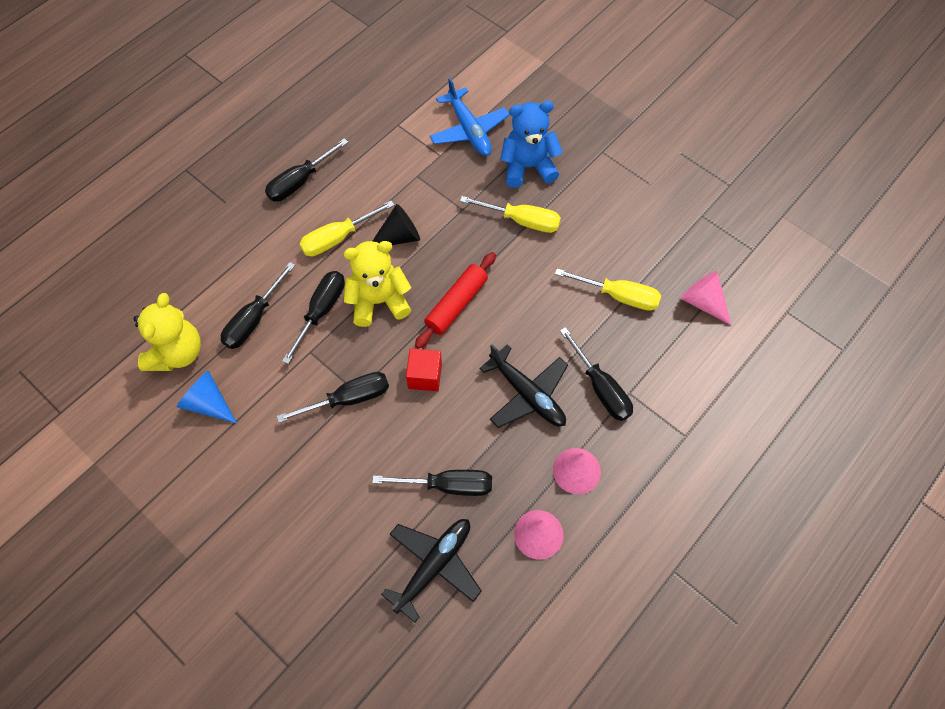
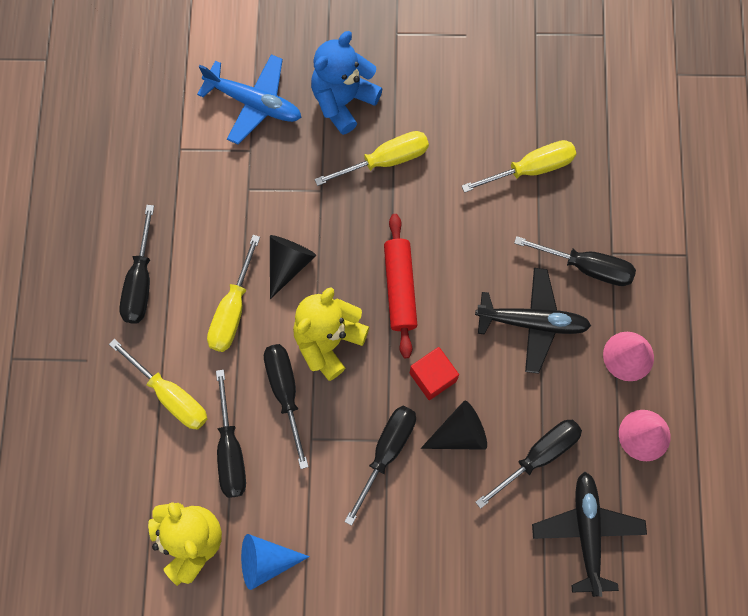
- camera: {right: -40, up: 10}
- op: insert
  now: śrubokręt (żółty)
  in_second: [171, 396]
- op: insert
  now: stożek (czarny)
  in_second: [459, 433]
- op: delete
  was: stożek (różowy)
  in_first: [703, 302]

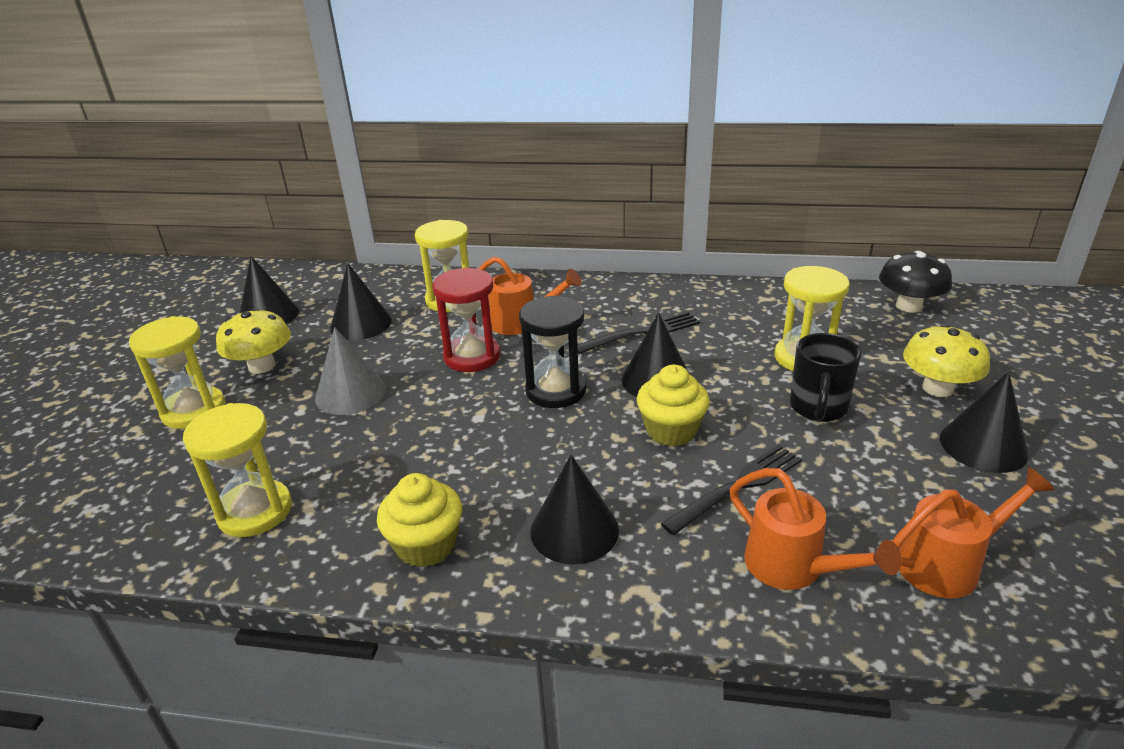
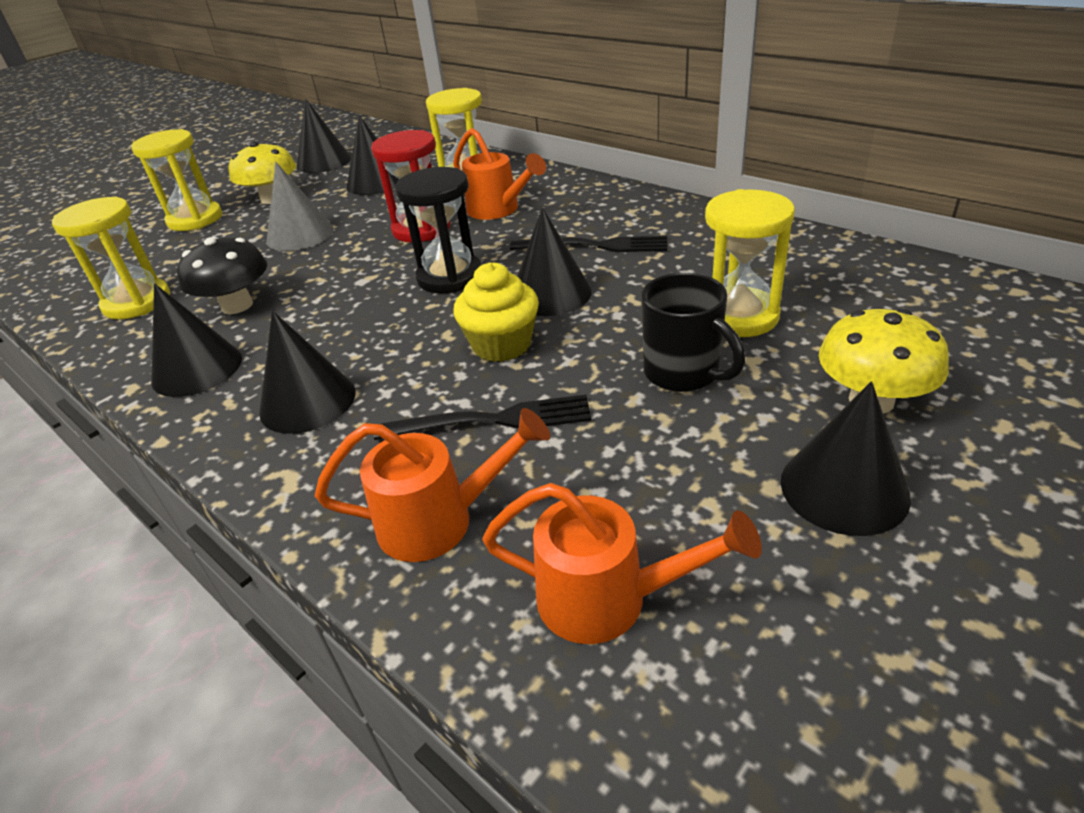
- camera: {right: 35, up: 5}
- op: replace
  was: muffinka (żółty)
  now: stożek (czarny)
  in_first: [426, 545]
  in_second: [197, 369]
- op: move
  was: grzyb (czarny)
  in_first: [908, 306]
  in_second: [237, 305]
- op: rotate
  was: konewka (pomarańczowy)
  in_first: [793, 568]
  in_second: [440, 521]
  clockwise: -90
- op: rotate
  was: kubek (czarny)
  in_first: [818, 408]
  in_second: [683, 373]
  clockwise: -90

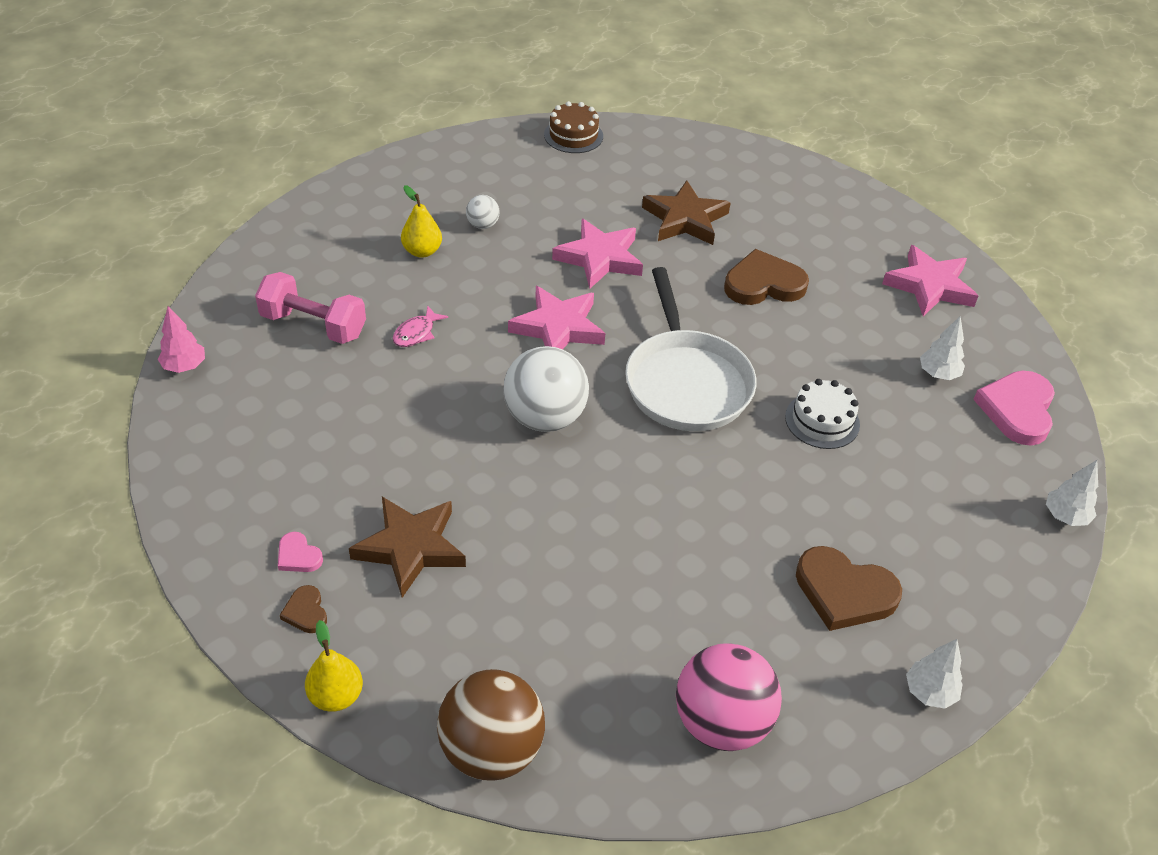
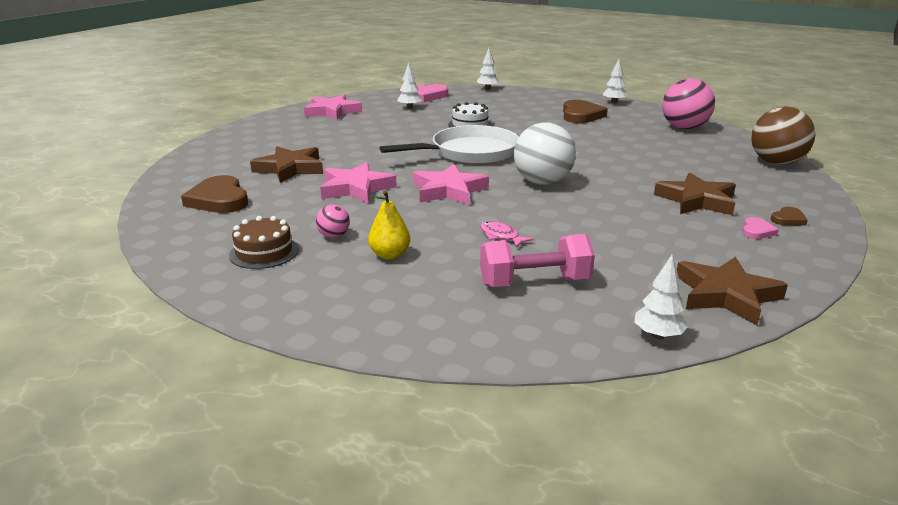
- camera: {right: -105, up: -20}
- op: move
  was: serce (brązowy)
  in_first: [763, 284]
  in_second: [219, 199]
- op: move
  was: tort (brązowy)
  in_first: [573, 135]
  in_second: [264, 252]
- op: recolor
  was: piłka (biały)
  now: piłka (różowy)
  in_first: [482, 225]
  in_second: [334, 236]
- op: rotate
  was: ryba (różowy)
  in_first: [416, 333]
  in_second: [501, 236]
  clockwise: -150
- op: rotate
  was: hantel (różowy)
  in_first: [313, 325]
  in_second: [534, 282]
  clockwise: 75
- op: recolor
  was: drzewko (różowy)
  now: drzewko (biały)
  in_first: [184, 366]
  in_second: [658, 335]
- op: insert
  now: gwiazda (brązowy)
  in_second: [726, 295]
- op: delete
  was: gruszka (żółty)
  in_first: [336, 696]

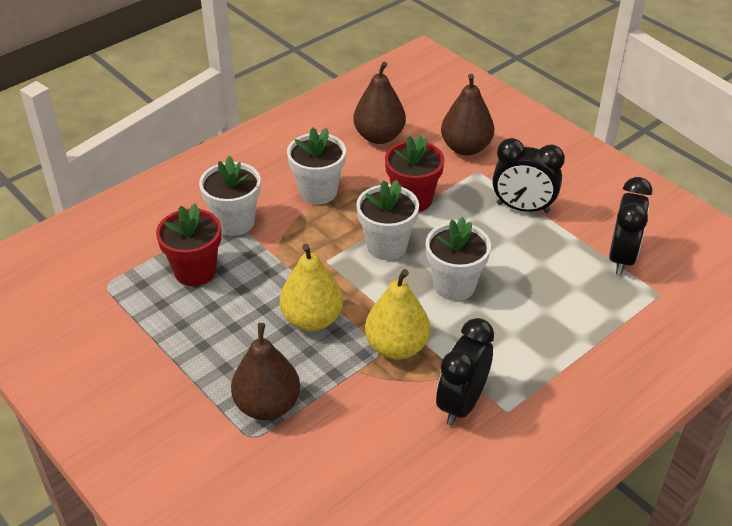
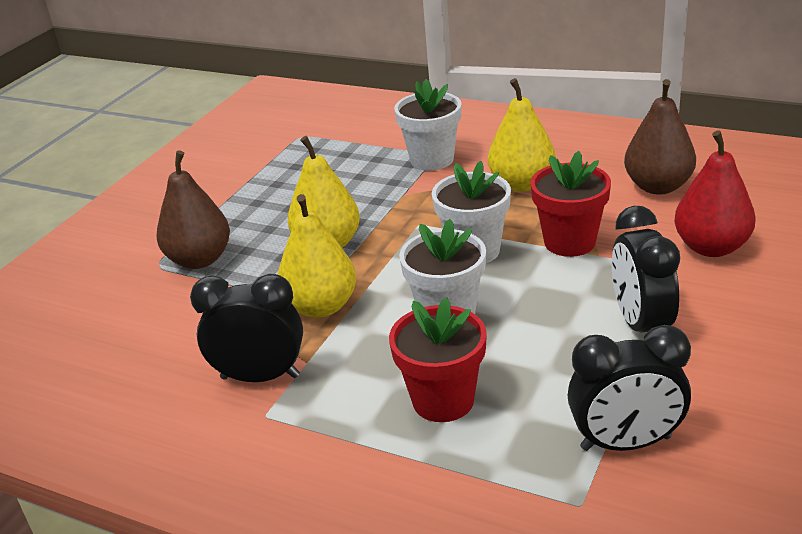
- camera: {right: 70, up: -10}
- op: move
  was: doniczka (czerwony)
  in_first: [195, 271]
  in_second: [443, 400]
- op: replace
  was: doniczka (biały)
  now: gruszka (żółty)
  in_first: [318, 192]
  in_second: [522, 184]
- op: recolor
  was: gruszka (brązowy)
  now: gruszka (czerwony)
  in_first: [466, 148]
  in_second: [711, 247]

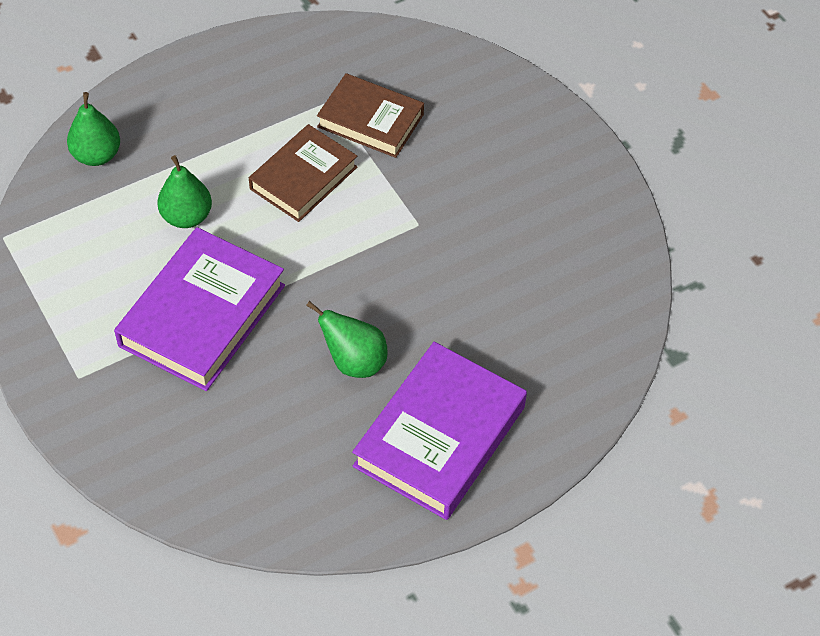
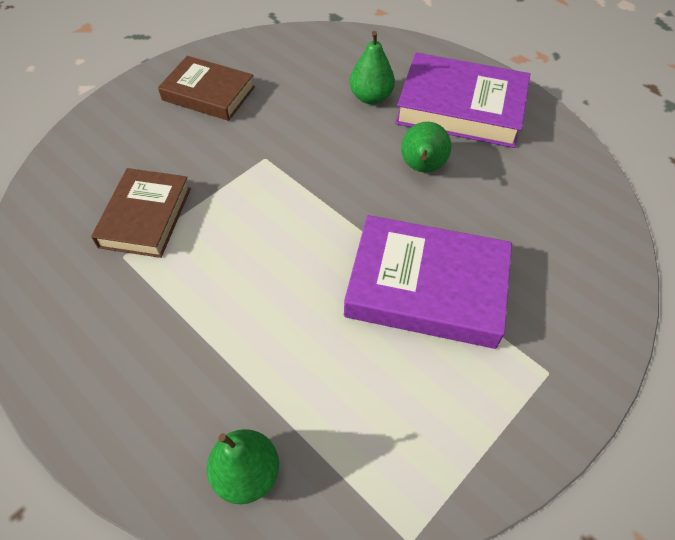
- camera: {right: -105, up: 0}
- op: move
  was: książka (brązowy)
  in_first: [303, 178]
  in_second: [208, 93]
- op: move
  was: gruszka (zielony)
  in_first: [187, 217]
  in_second: [371, 97]

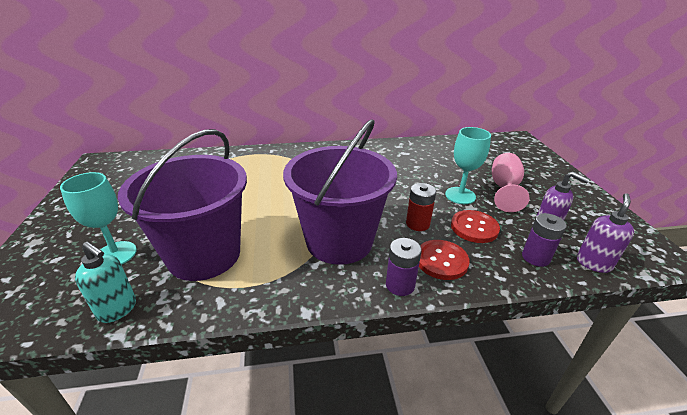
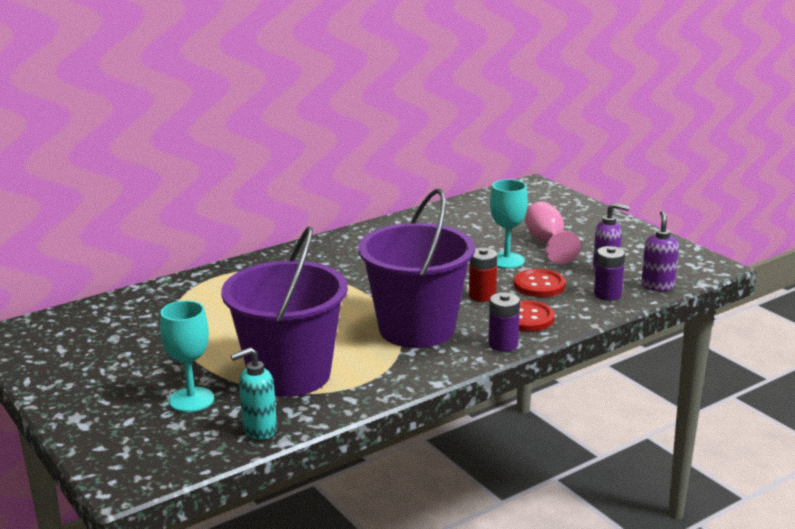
- camera: {right: -25, up: -10}
- op: rotate
  was: dozownik mydła (turkusowy)
  in_first: [118, 309]
  in_second: [259, 430]
  clockwise: 150

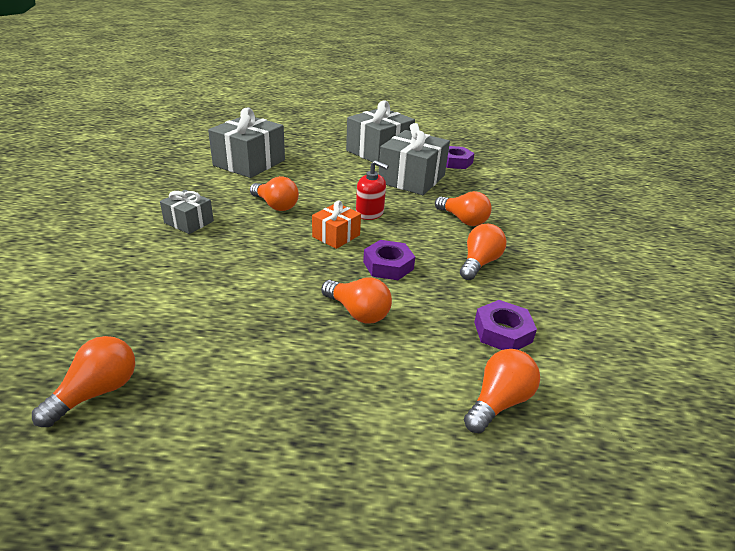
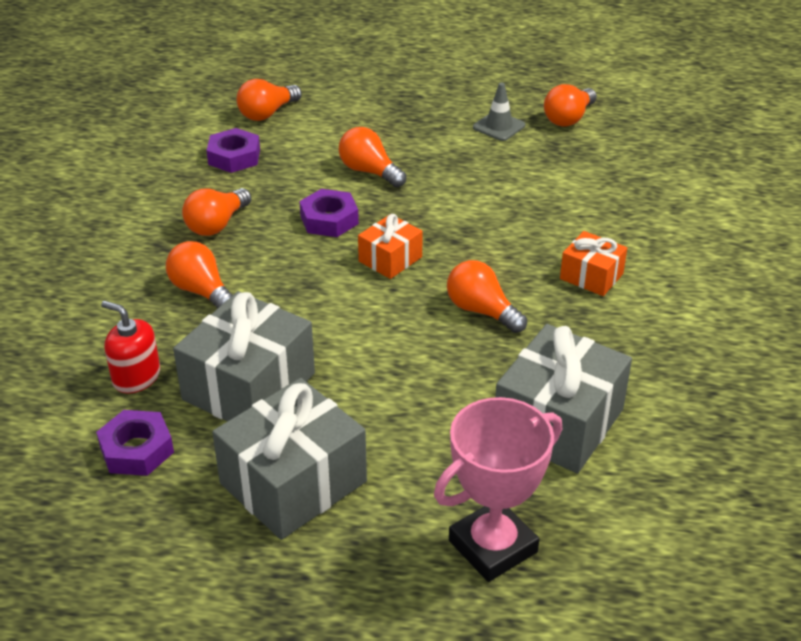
- camera: {right: -175, up: 5}
- op: move
  was: dozownik mydła (czerwony)
  in_first: [369, 213]
  in_second: [136, 377]
- op: insert
  now: puchar (różowy)
  in_second: [493, 546]
- op: insert
  now: pachołek (szary)
  in_second: [499, 126]
- op: recolor
  was: prezent (szary)
  now: prezent (pomarańczowy)
  in_first: [189, 222]
  in_second: [591, 276]

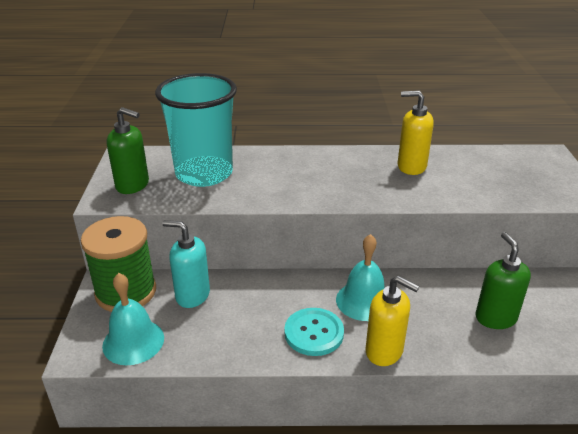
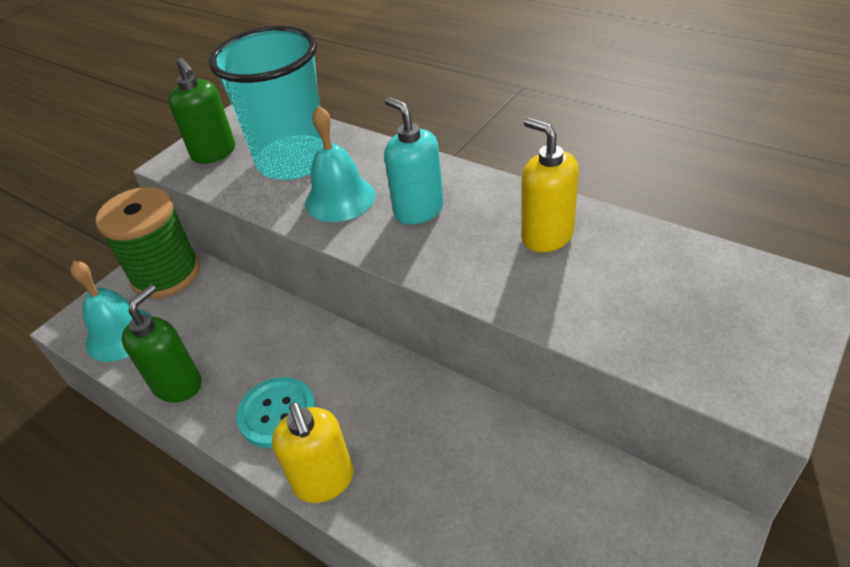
- camera: {right: 40, up: 10}
- op: move
  was: dozownik mydła (zielony)
  in_first: [495, 317]
  in_second: [178, 385]
- op: move
  was: dzwonek (turkusowy)
  in_first: [364, 301]
  in_second: [340, 198]
- op: move
  was: dozownik mydła (turkusowy)
  in_first: [192, 295]
  in_second: [418, 210]

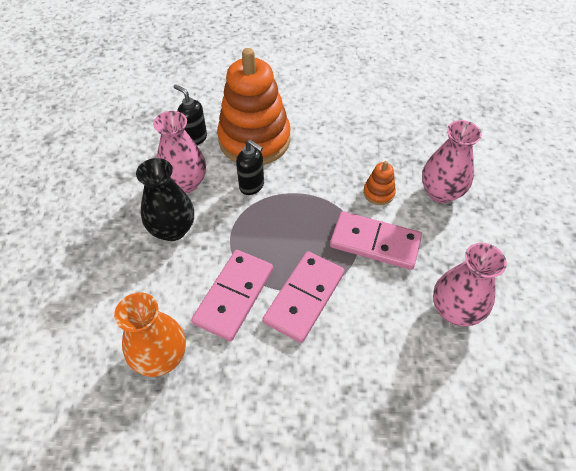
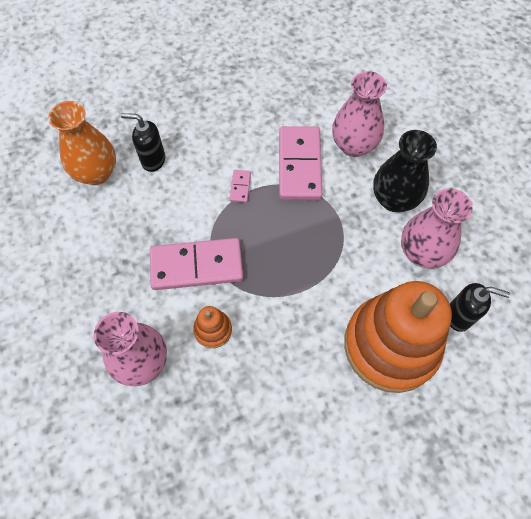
- camera: {right: 155, up: 10}
- op: move
  was: wazon (pomarańczowy)
  in_first: [161, 356]
  in_second: [96, 173]
- op: move
  was: dozownik mydła (czarny)
  in_first: [252, 186]
  in_second: [153, 160]
- op: resize
  was: kostka domina (różowy)
  in_first: [304, 297]
  in_second: [240, 187]
  ratio: 0.42
- op: move
  was: wazon (różowy)
  in_first: [454, 310]
  in_second: [353, 145]

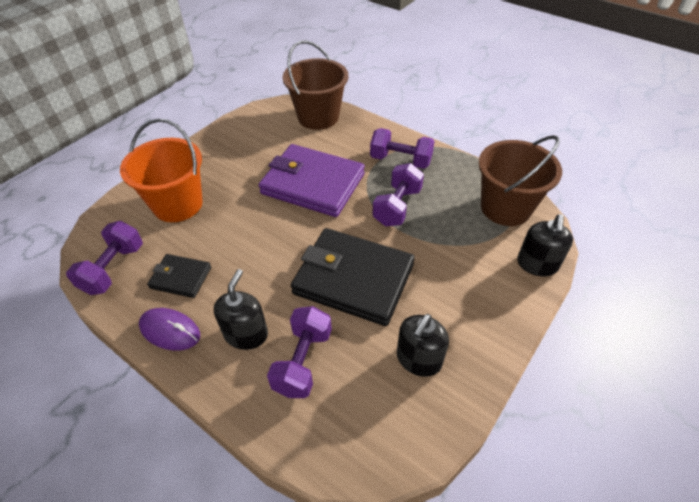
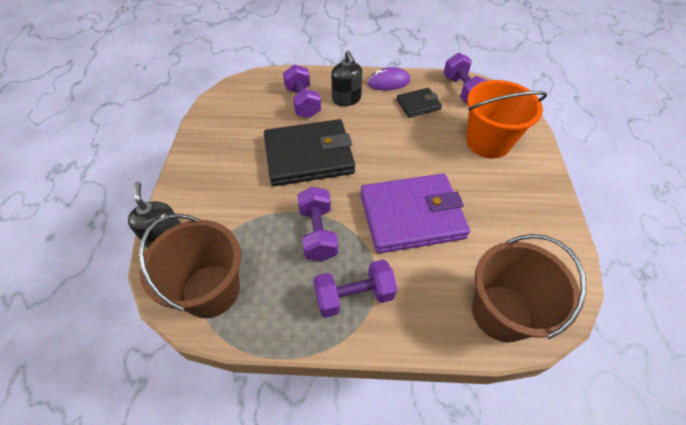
- camera: {right: 145, up: 5}
- op: delete
  was: dozownik mydła (czarny)
  in_first: [418, 359]

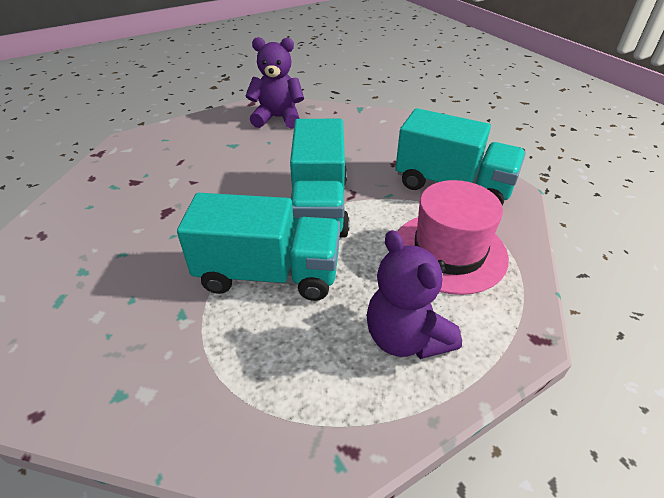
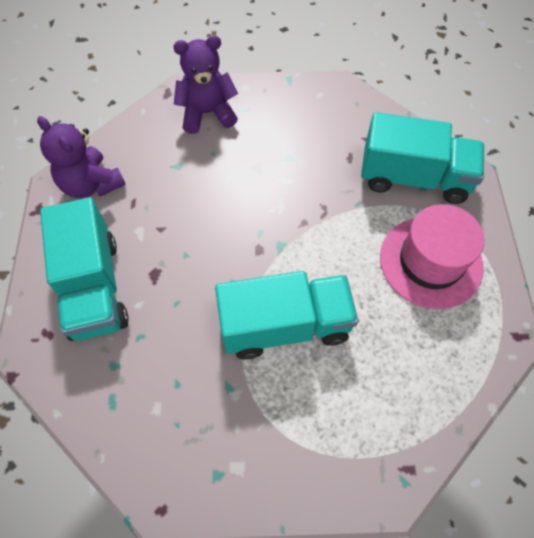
- camera: {right: -15, up: 20}
- op: move
  was: miś (fioletowy)
  in_first: [406, 337]
  in_second: [91, 184]
- op: move
  was: ciężarówka (turkusowy)
  in_first: [319, 206]
  in_second: [94, 287]

